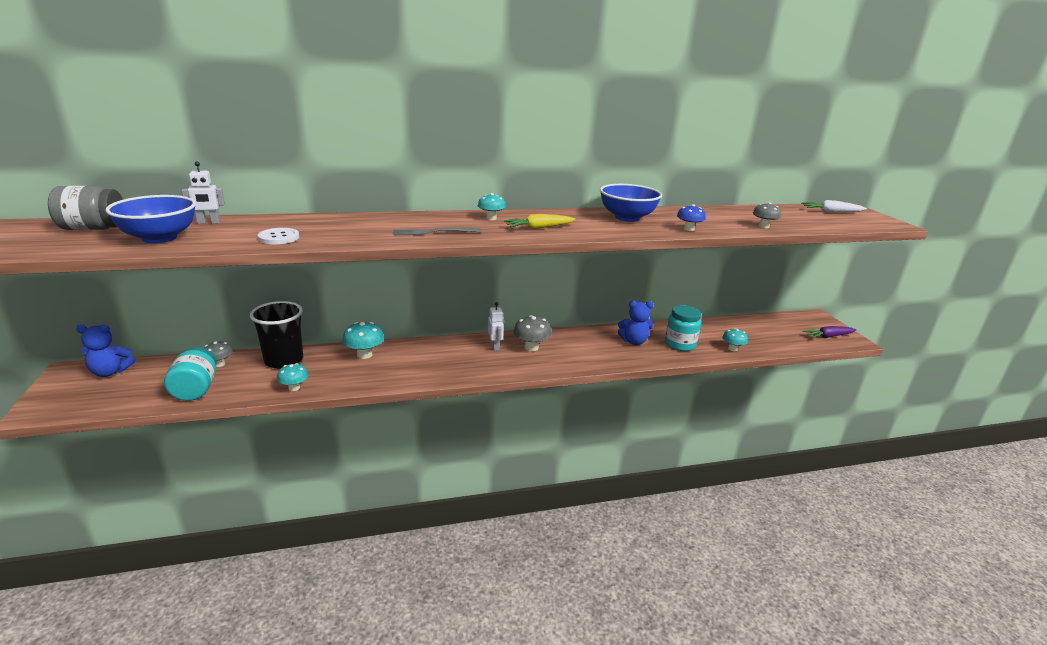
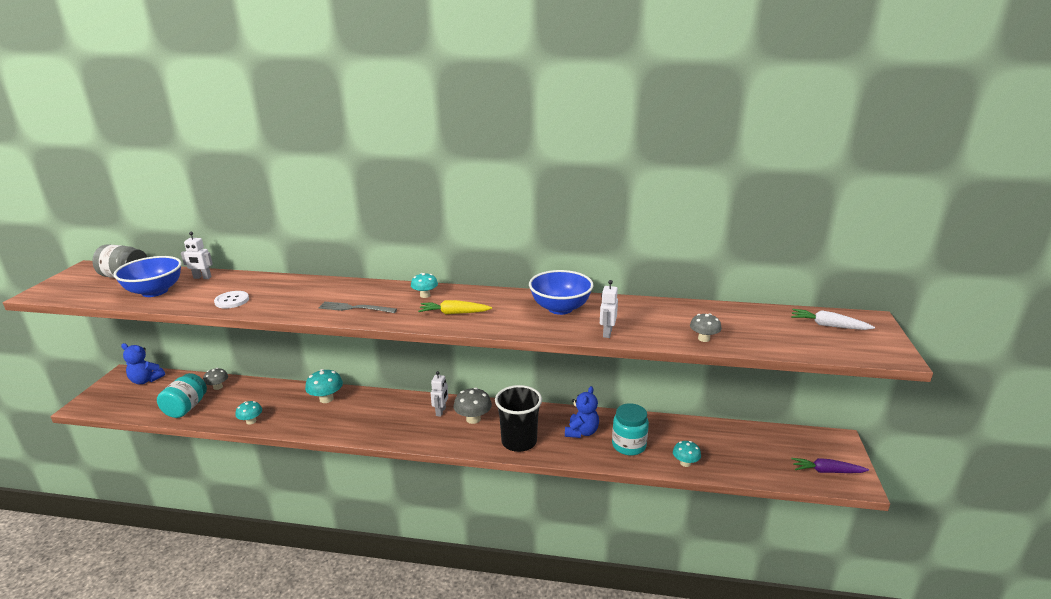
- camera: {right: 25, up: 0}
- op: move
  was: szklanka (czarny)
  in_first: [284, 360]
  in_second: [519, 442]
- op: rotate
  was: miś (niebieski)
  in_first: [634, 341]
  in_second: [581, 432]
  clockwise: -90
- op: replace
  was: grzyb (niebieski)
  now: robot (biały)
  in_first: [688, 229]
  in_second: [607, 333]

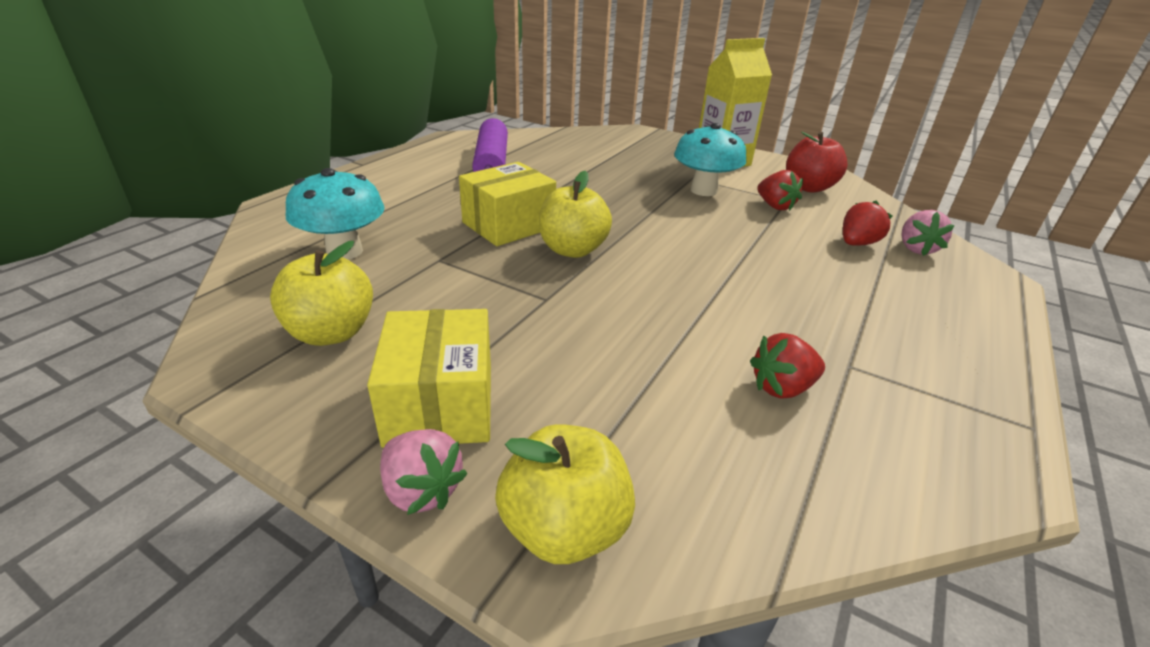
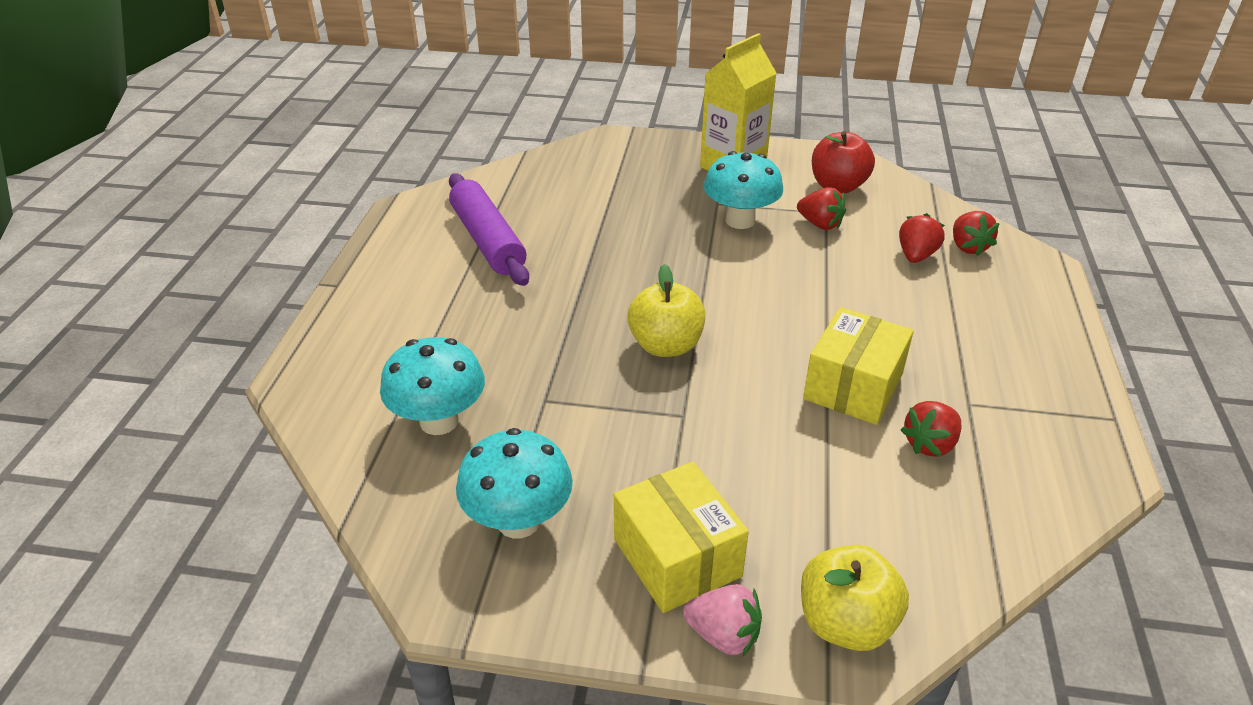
- camera: {right: -20, up: 5}
- op: replace
  was: jabłko (żółty)
  now: grzyb (turkusowy)
  in_first: [331, 333]
  in_second: [518, 521]
- op: move
  was: pudełko (żółty)
  in_first: [508, 225]
  in_second: [853, 387]
- op: recolor
  was: truskawka (różowy)
  now: truskawka (czerwony)
  in_first: [916, 249]
  in_second: [968, 247]

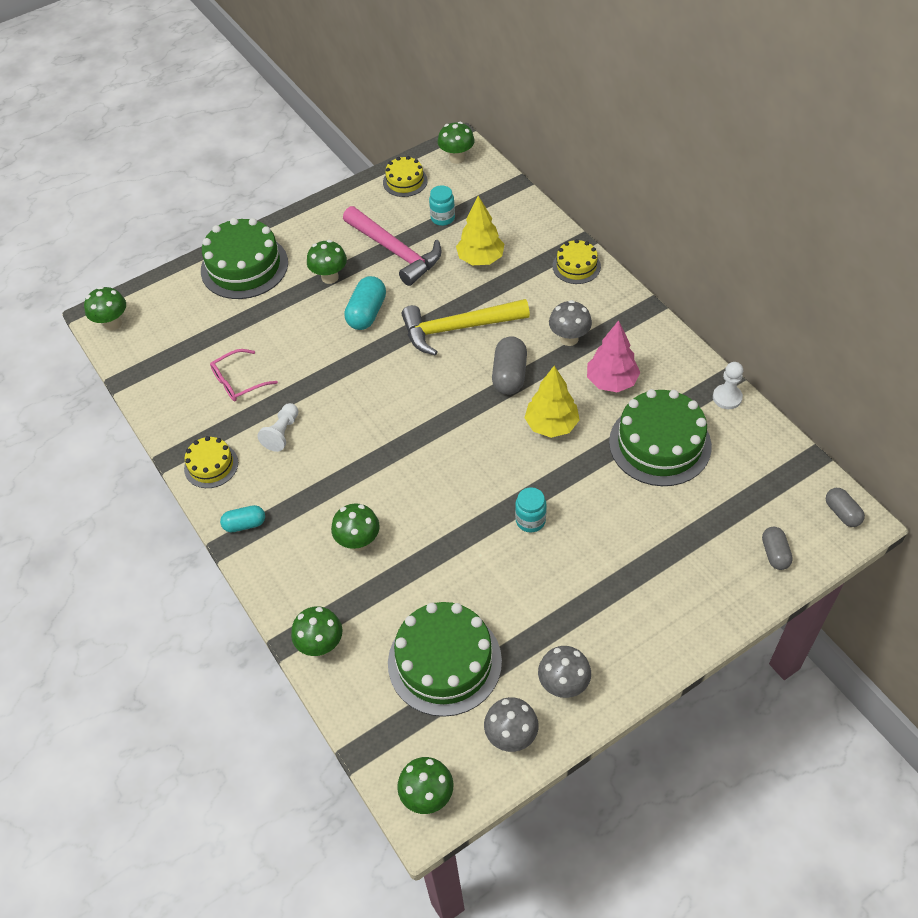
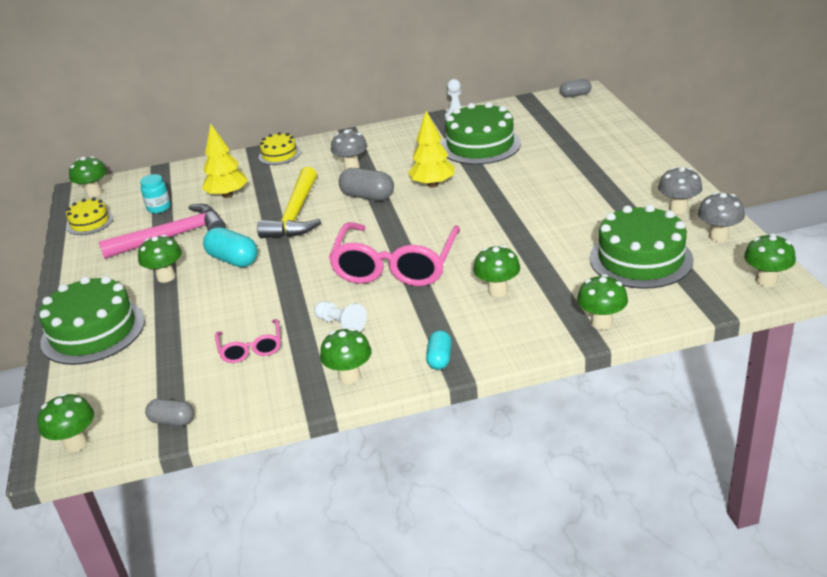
- camera: {right: -70, up: -20}
- op: move
  was: kapsułka (szary)
  in_first: [775, 553]
  in_second: [172, 421]
- op: replace
  was: tort (żółty)
  now: grzyb (zielony)
  in_first: [211, 465]
  in_second: [349, 376]
- op: insert
  now: okulary (różowy)
  in_second: [395, 266]
- op: delete
  was: słoik (turkusowy)
  in_first: [530, 520]
- op: delete
  was: drzewko (różowy)
  in_first: [611, 381]

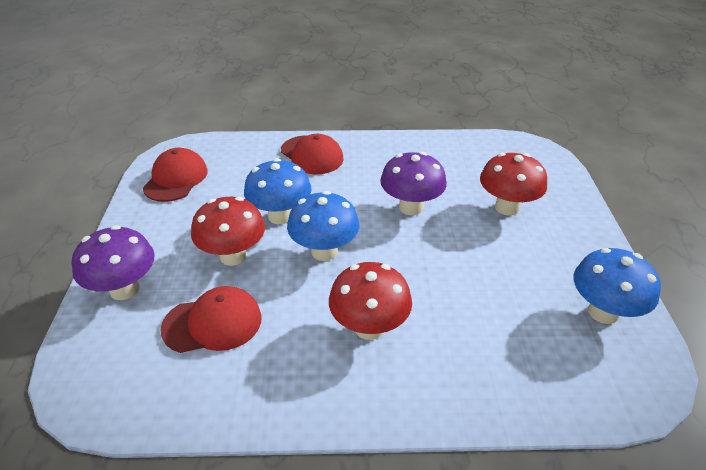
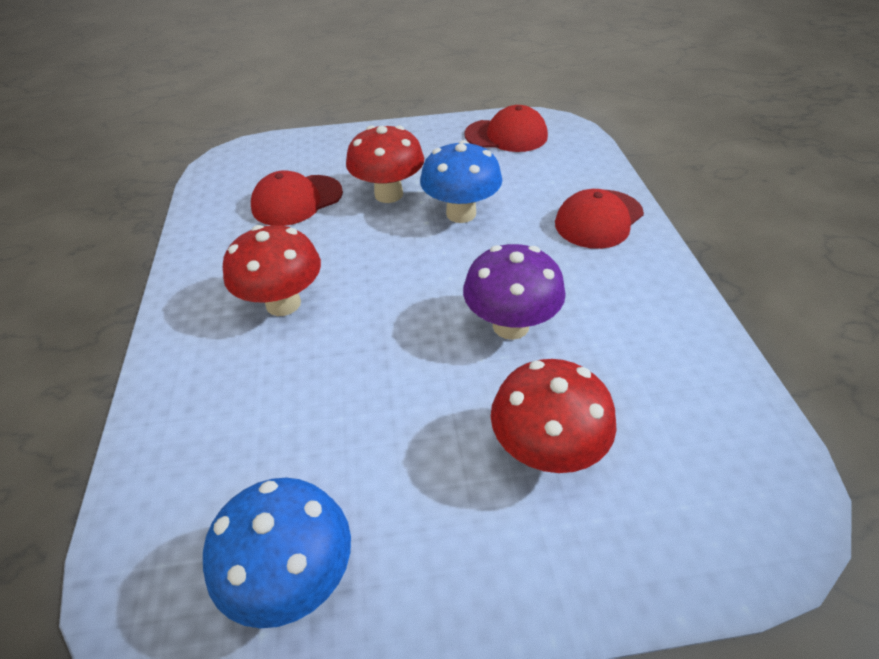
- camera: {right: 85, up: 5}
- op: rotate
  was: czapka (czerwony)
  in_first: [213, 323]
  in_second: [297, 200]
  clockwise: 75
- op: delete
  was: grzyb (fioletowy)
  in_first: [124, 289]
- op: delete
  was: grzyb (niebieski)
  in_first: [324, 251]

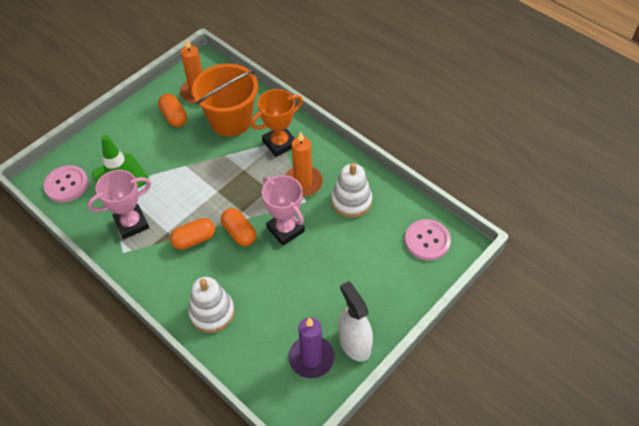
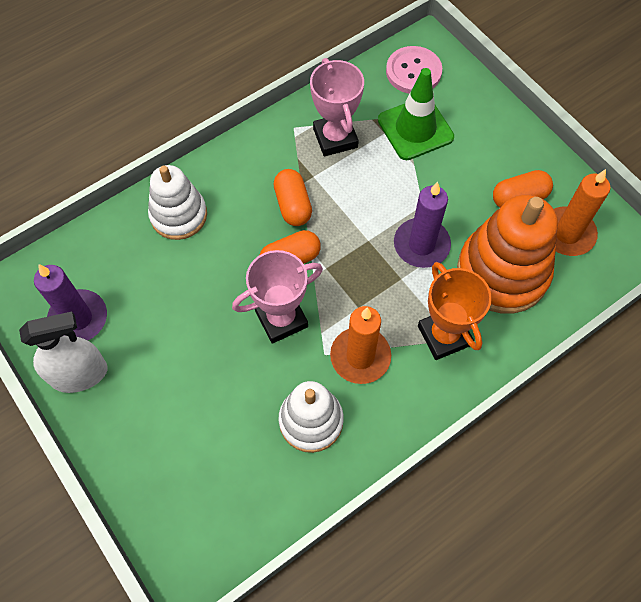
- camera: {right: 100, up: 10}
- op: insert
  now: świeca (fioletowy)
  in_second: [421, 245]
- op: replace
  was: wiadro (pomarańczowy)
  now: zabawka nakładanka (pomarańczowy)
  in_first: [230, 120]
  in_second: [502, 272]
- op: delete
  was: guzik (różowy)
  in_first: [427, 240]

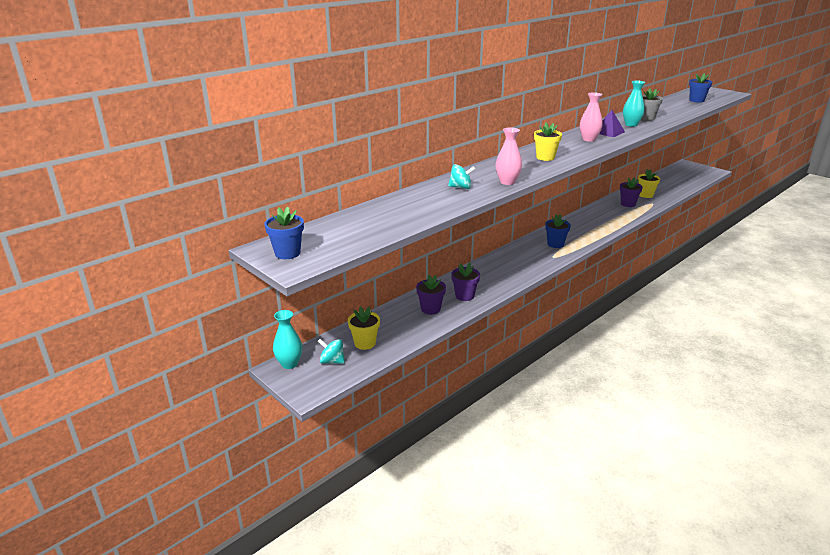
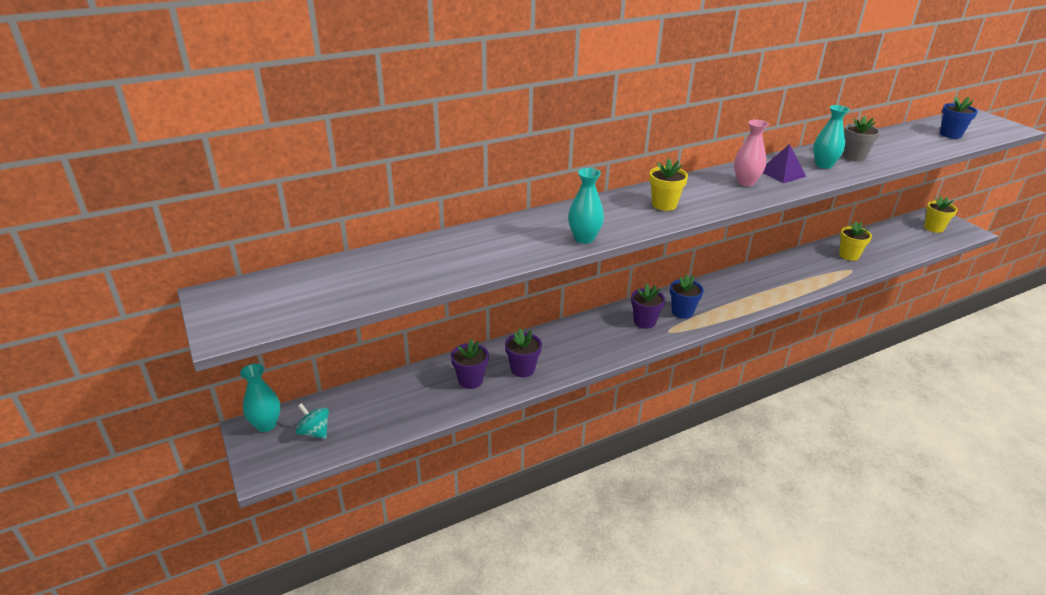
- camera: {right: 15, up: 5}
- op: recolor
  was: wazon (różowy)
  now: wazon (turkusowy)
  in_first: [507, 182]
  in_second: [584, 238]
- op: move
  was: doniczka (fioletowy)
  in_first: [628, 204]
  in_second: [644, 322]
- op: move
  was: doniczka (żółty)
  in_first: [365, 343]
  in_second: [933, 228]
- op: delete
  was: doniczka (niebieski)
  in_first: [287, 253]
- op: delete
  was: bączek (turkusowy)
  in_first: [461, 187]

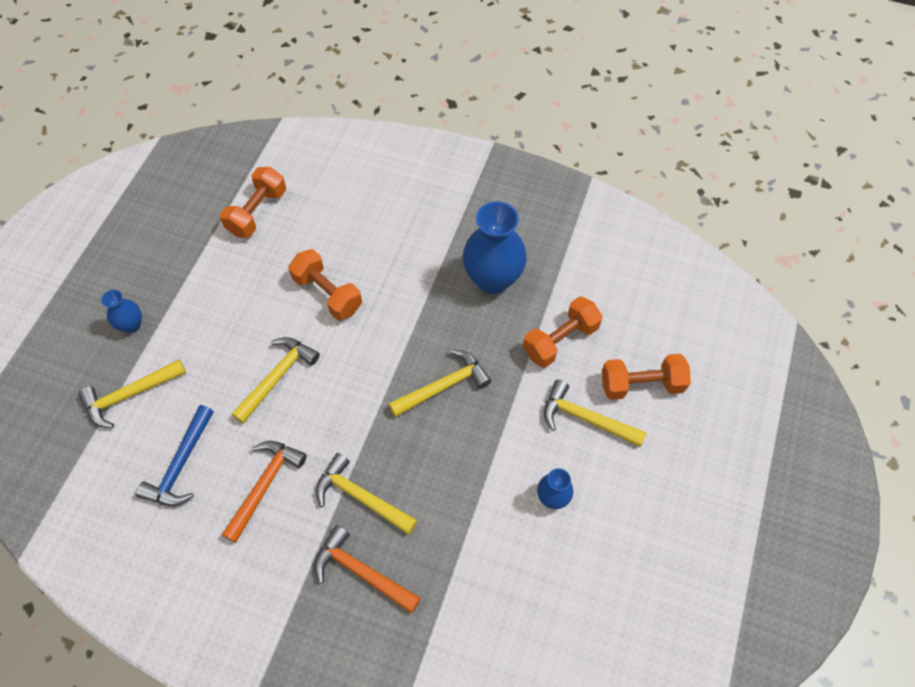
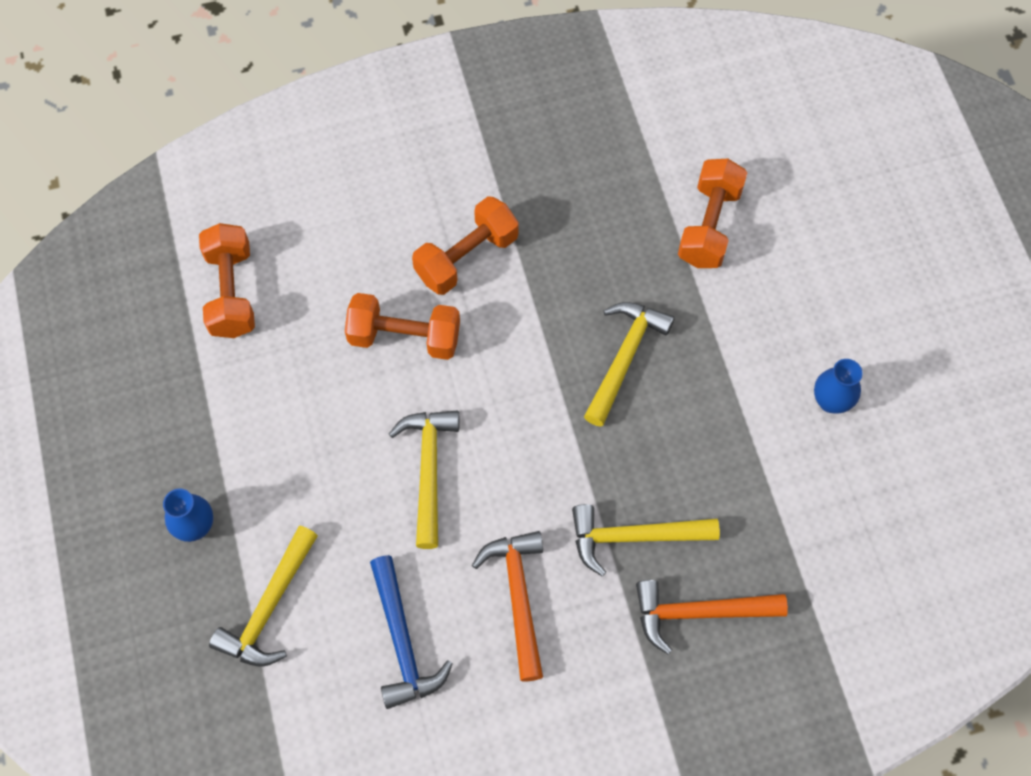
- camera: {right: -35, up: 5}
- op: move
  was: hantel (pomarańczowy)
  in_first: [641, 384]
  in_second: [466, 257]
- op: delete
  was: wazon (niebieski)
  in_first: [492, 279]
- op: delete
  was: młotek (żółty)
  in_first: [585, 418]

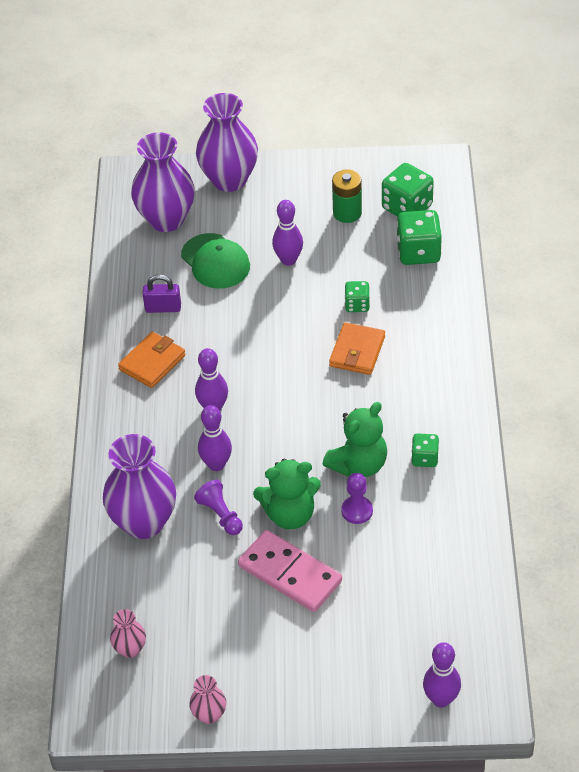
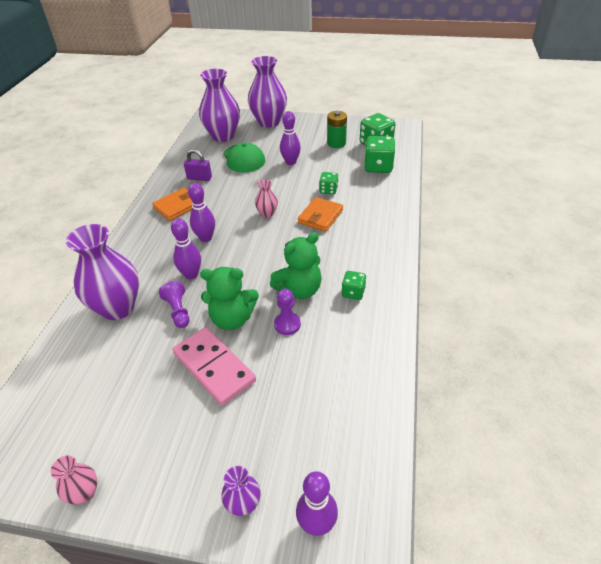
- camera: {right: 10, up: -5}
- op: insert
  now: wazon (fioletowy)
  in_second: [243, 503]
- op: move
  was: wazon (różowy)
  in_first: [130, 649]
  in_second: [267, 213]

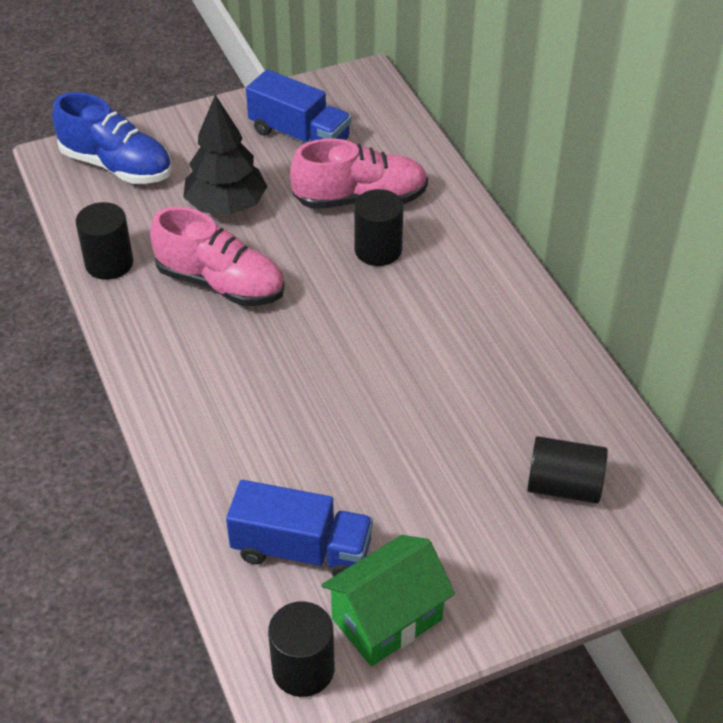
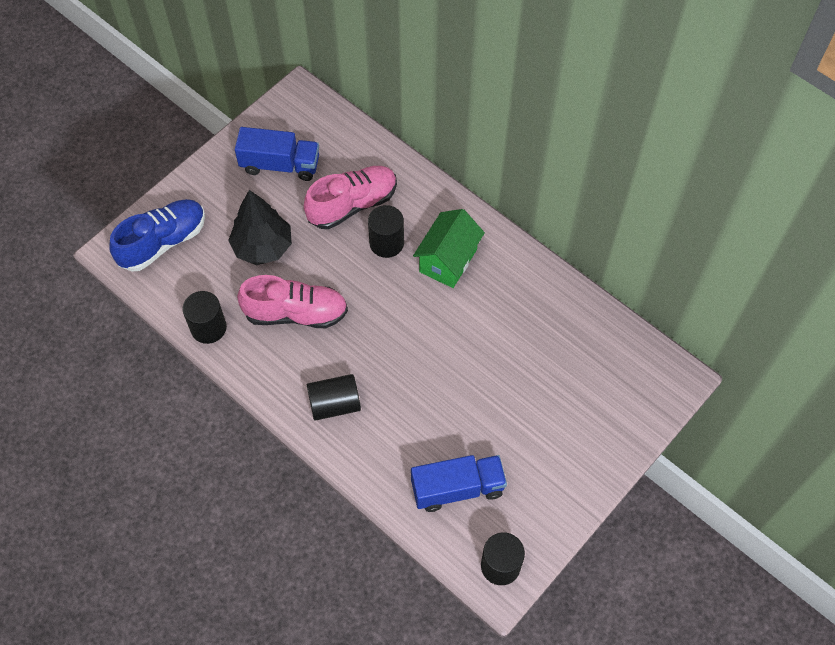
- camera: {right: -25, up: 15}
- op: rotate
  was: but (niebieski)
  in_first: [116, 166]
  in_second: [163, 242]
  clockwise: -45
- op: move
  was: walec (czarny)
  in_first: [563, 486]
  in_second: [334, 404]
- op: move
  was: domek (zielony)
  in_first: [387, 619]
  in_second: [448, 260]

